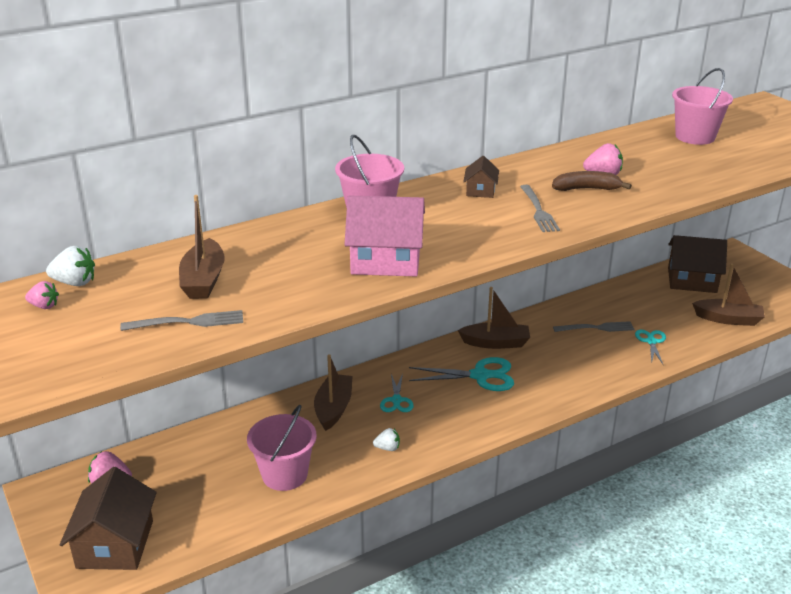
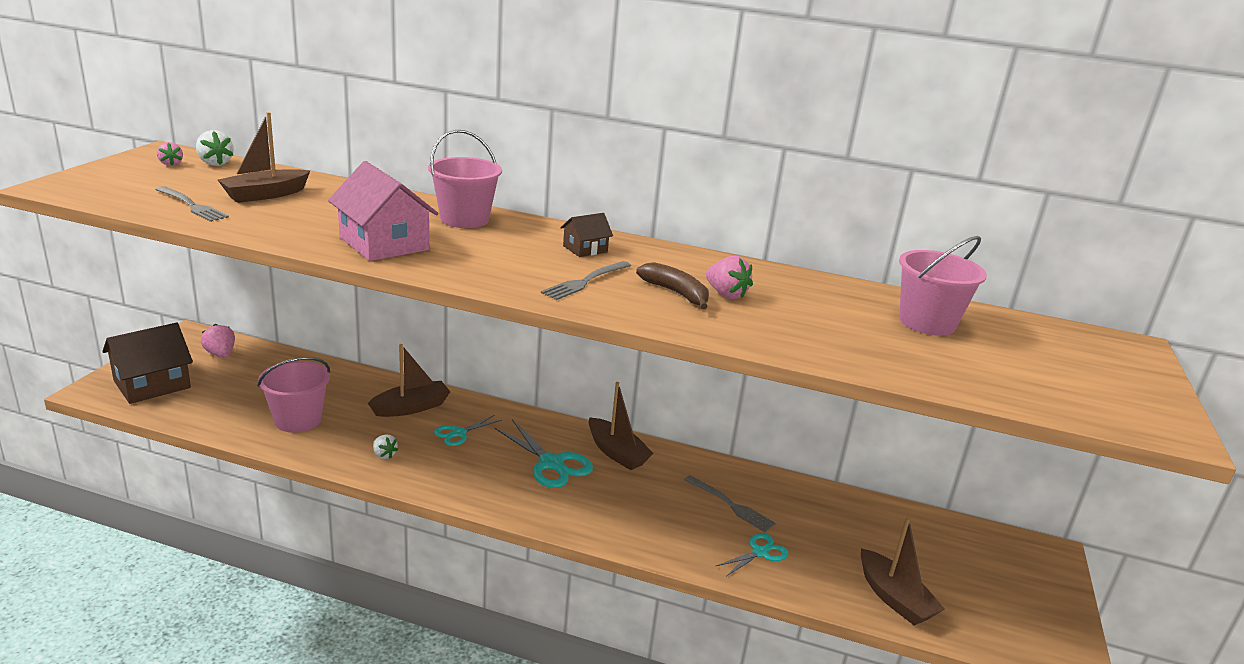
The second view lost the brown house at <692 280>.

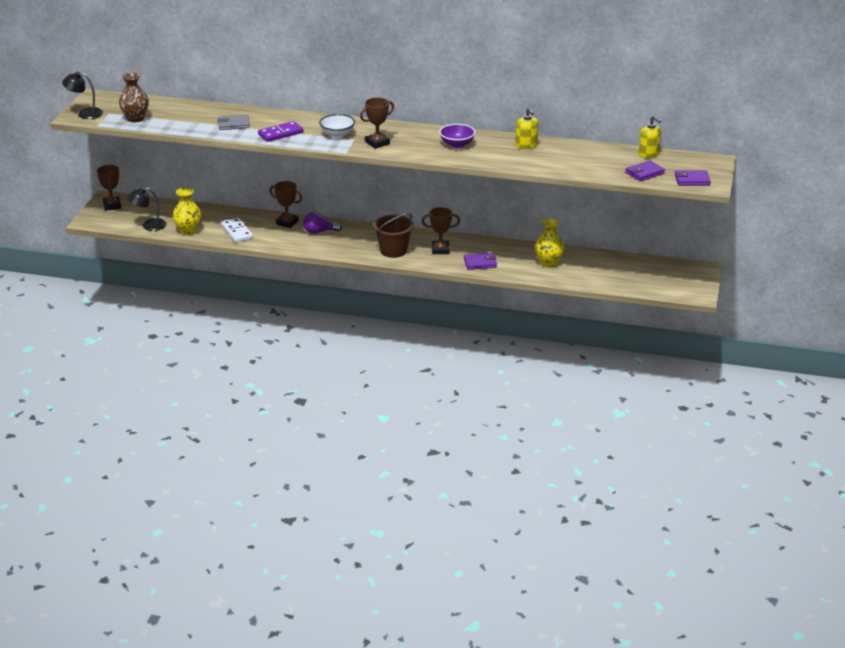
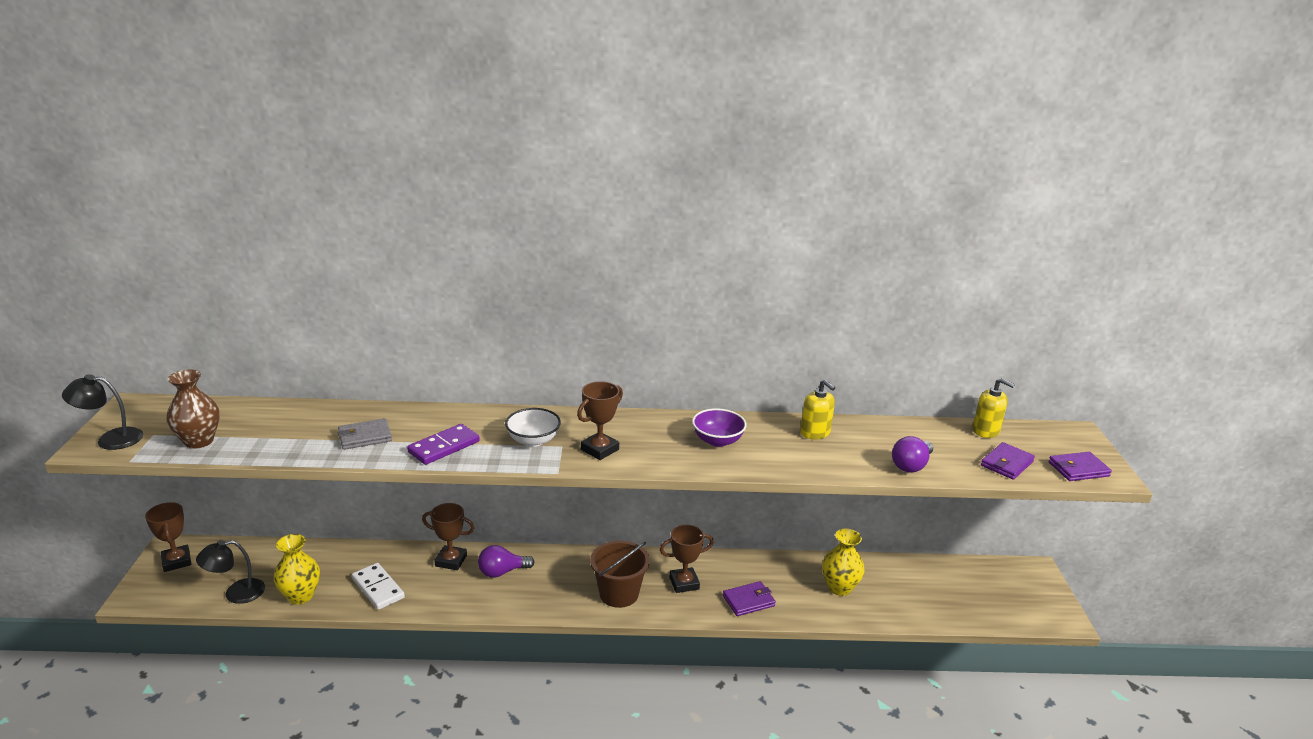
The second view gained the purple light bulb at <911 465>.

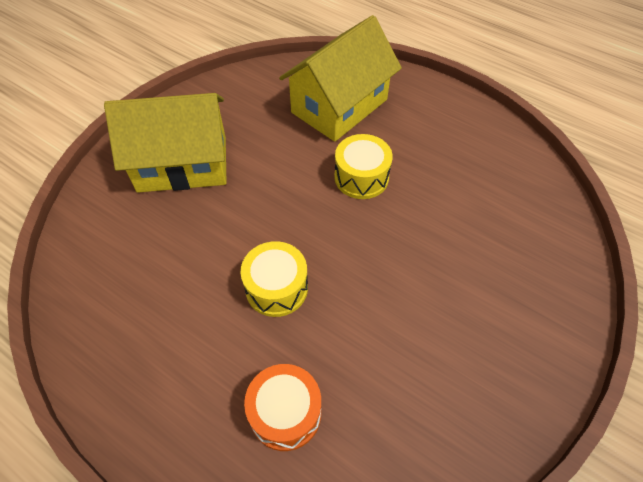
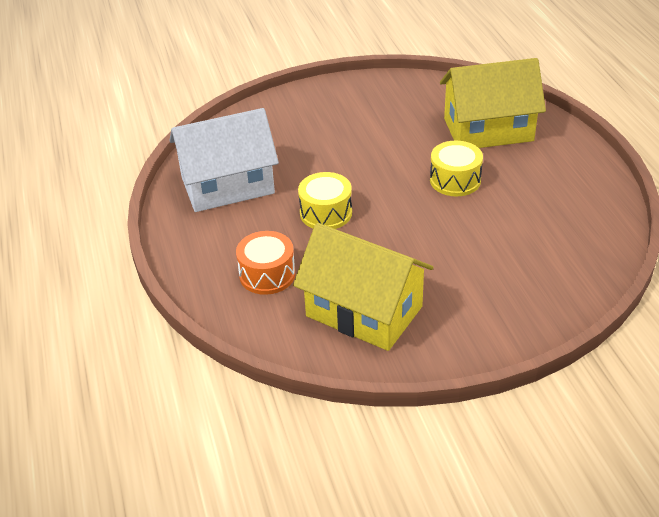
The second view gained the white house at <227 185>. The yellow house ended up elsewhere, having gone from <182 164> to <364 311>.

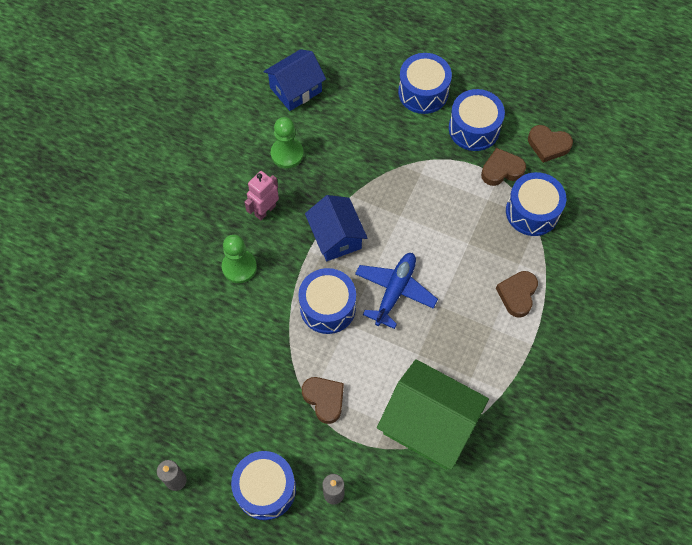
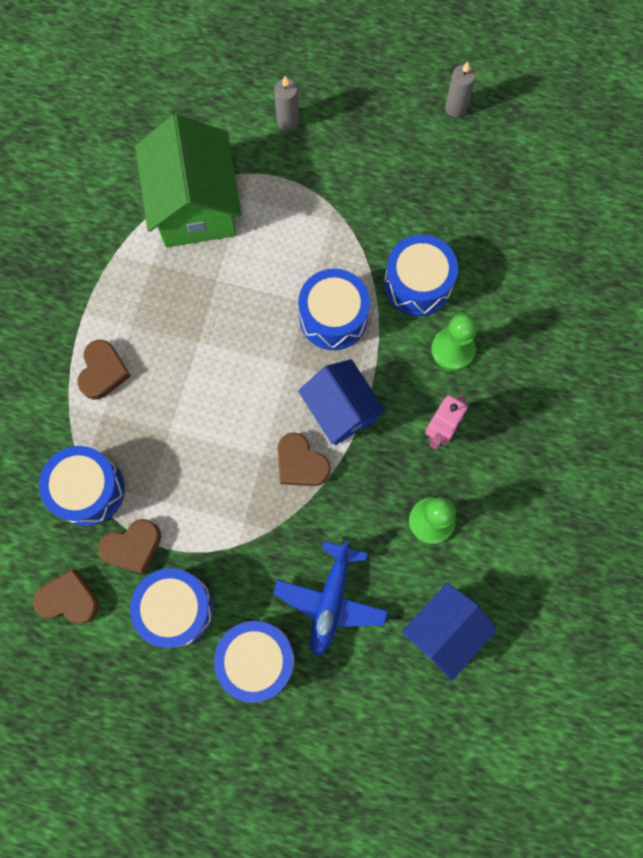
The blue drum ended up elsewhere, having gone from <265 489> to <417 284>. The brown heart ended up elsewhere, having gone from <324 399> to <301 463>. The blue plane ended up elsewhere, having gone from <395 291> to <330 600>. The green house at <429 424> ended up facing another way, 60 degrees clockwise from before.

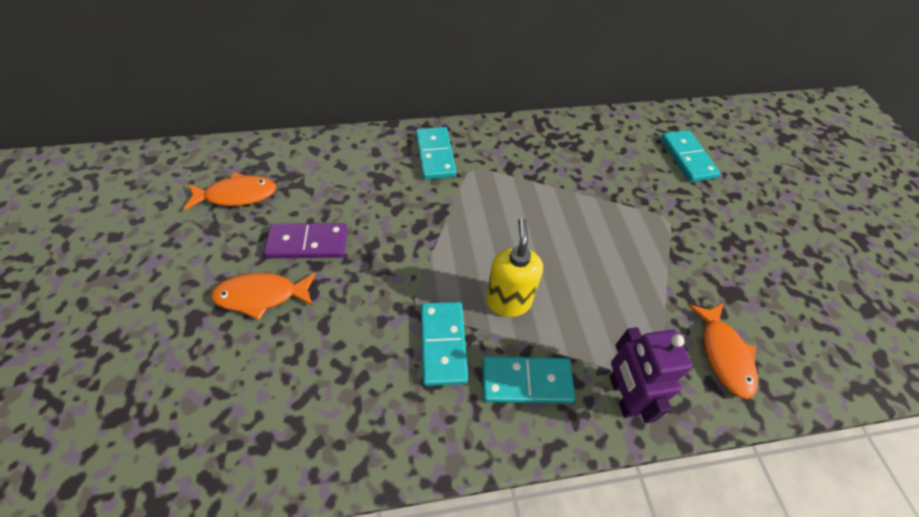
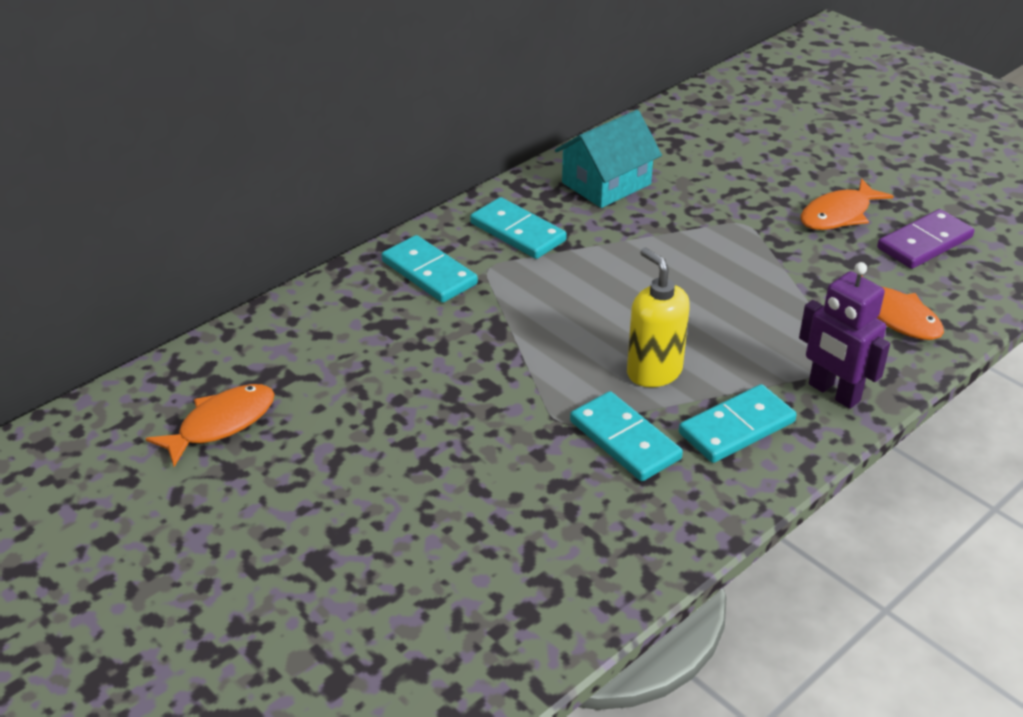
The second view gained the turquoise house at <606 183>. The orange fish ended up elsewhere, having gone from <261 296> to <838 214>. The purple domino ended up elsewhere, having gone from <307 243> to <924 243>. The turquoise domino ended up elsewhere, having gone from <687 158> to <517 232>.

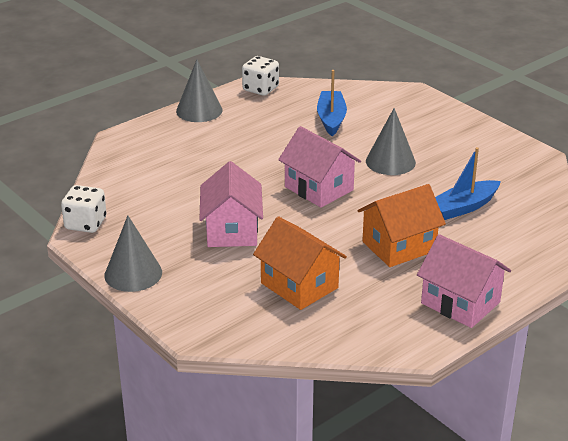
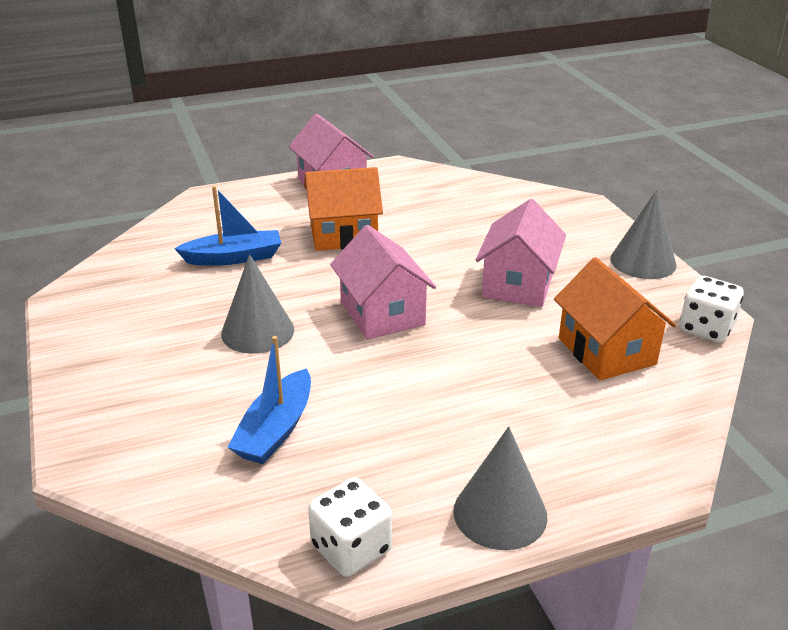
The orange house ended up elsewhere, having gone from <299 285> to <606 351>.

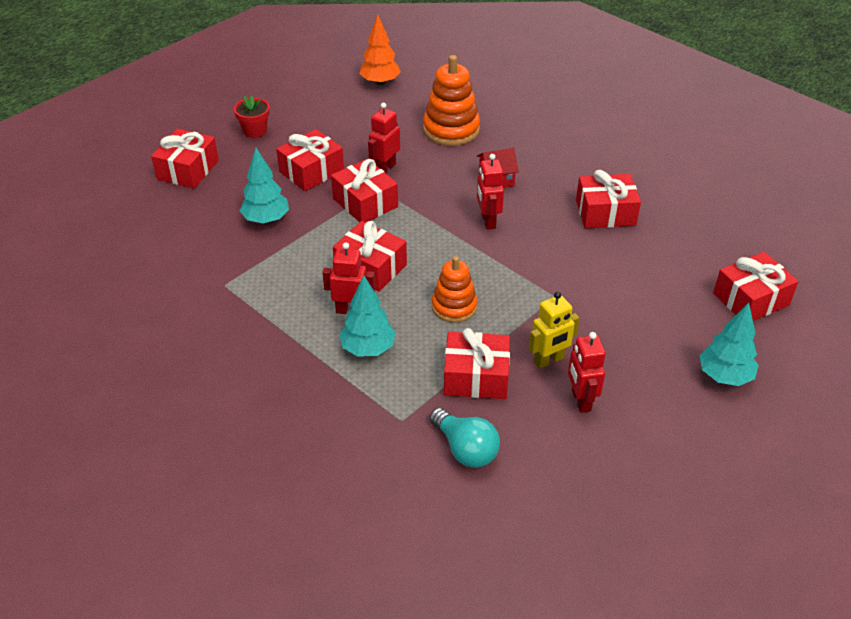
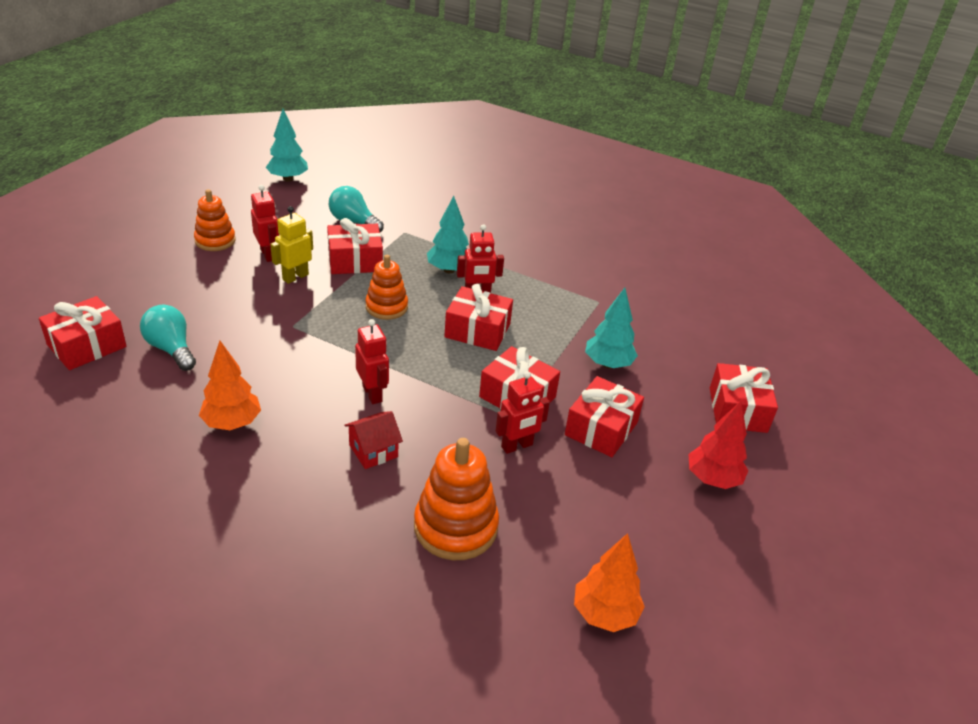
The second view gained the turquoise light bulb at <171 349>. The second view gained the orange stacking toy at <215 241>. The turquoise tree ended up elsewhere, having gone from <724 376> to <288 179>. Where the red flower pot stood at <255 131>, the red tree came to stand at <712 479>. Where the red gift stood at <605 213>, the orange tree came to stand at <232 423>. The red robot at <385 168> ended up facing another way, 45 degrees clockwise from before.

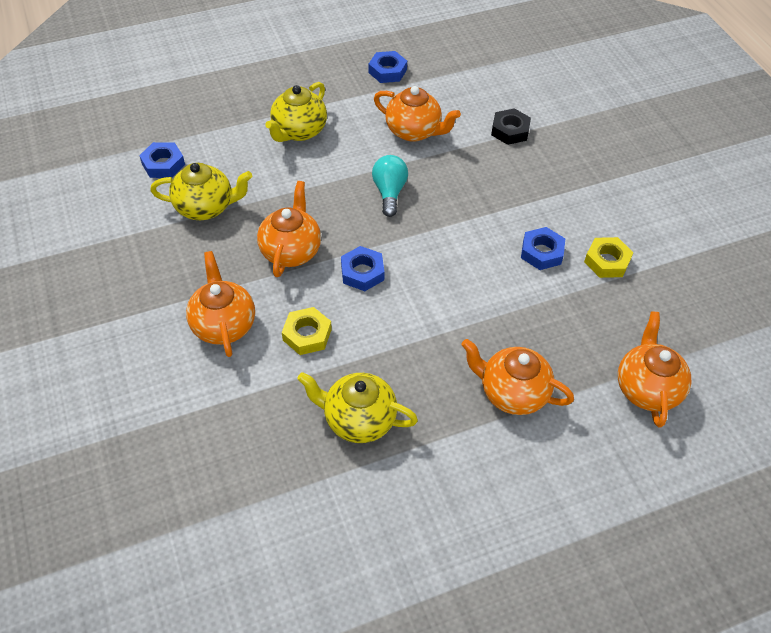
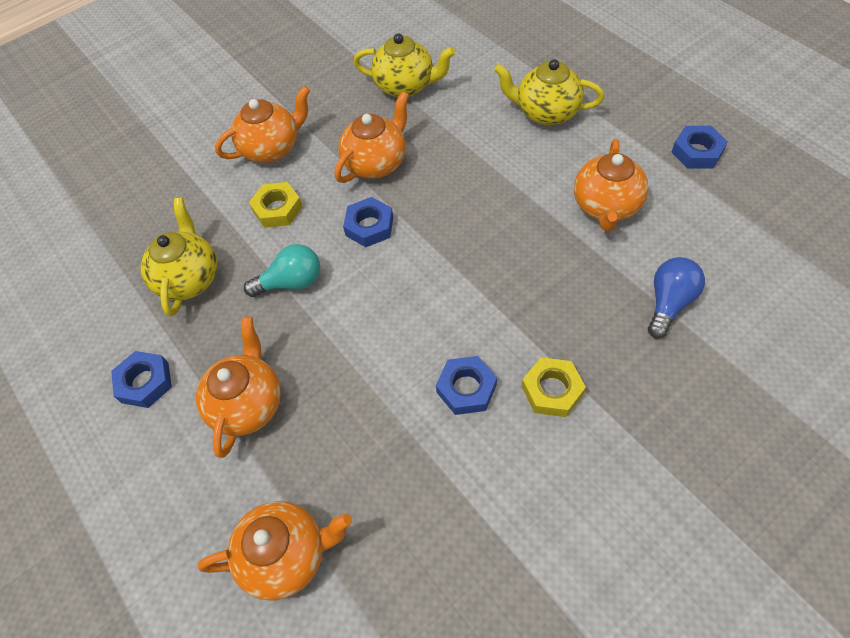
The blue nut ended up elsewhere, having gone from <163 164> to <145 382>. The turquoise light bulb ended up elsewhere, having gone from <389 192> to <291 282>. The yellow nut ended up elsewhere, having gone from <607 261> to <552 390>. Where the black nut stood at <510 130>, the blue light bulb came to stand at <669 303>. The yellow teapot at <206 207> ended up facing another way, 60 degrees counterclockwise from before. The orange teapot at <291 251> ended up facing another way, 45 degrees counterclockwise from before.

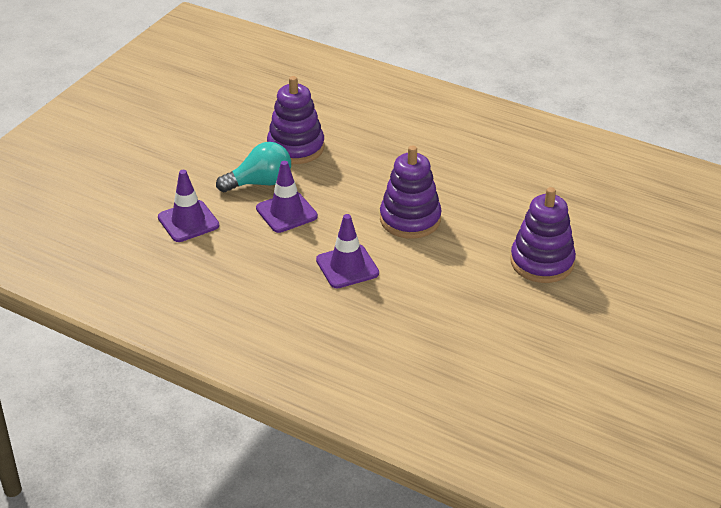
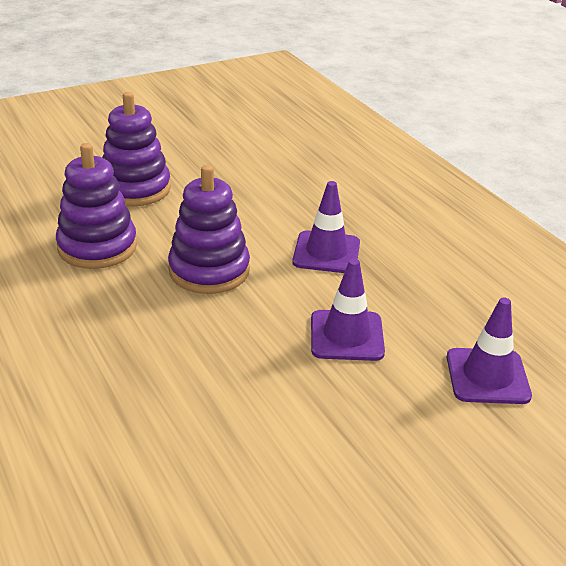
The second view lost the turquoise light bulb at <260 183>. The purple stacking toy ended up elsewhere, having gone from <296 147> to <97 247>.

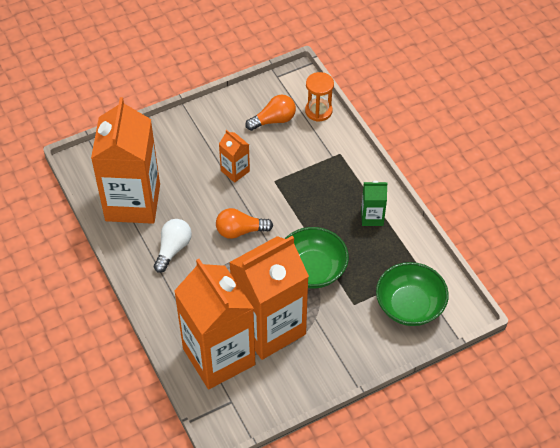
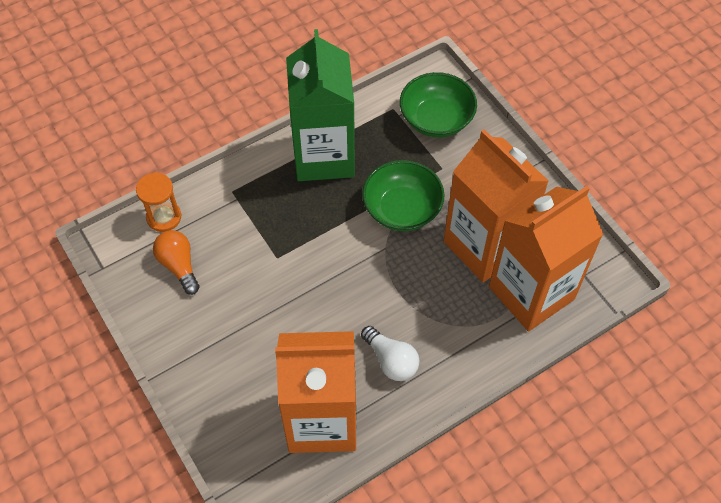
The second view lost the orange light bulb at <240 231>. The second view lost the orange carton at <235 171>. The white light bulb at <173 249> ended up facing another way, 150 degrees counterclockwise from before. The size of the green carton at <372 217> changed by a factor of 2.32.

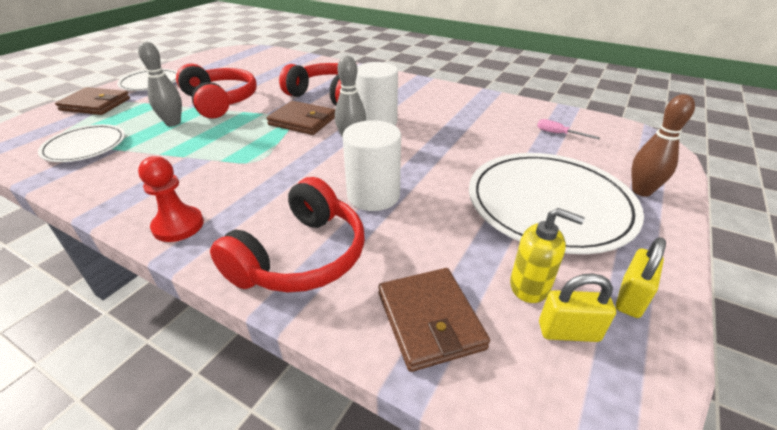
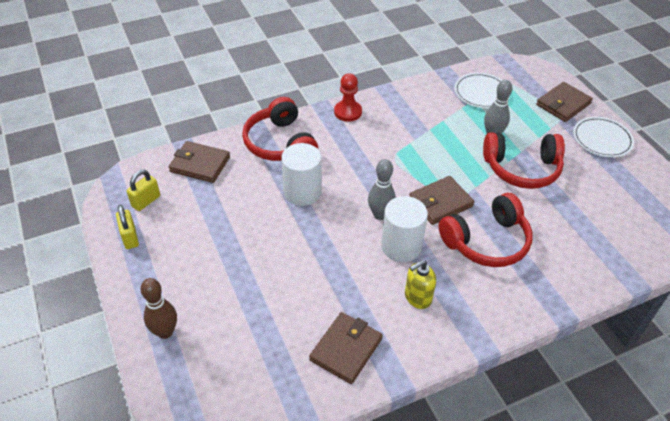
The second view lost the white plate at <549 204>. The second view lost the pink screwdriver at <558 134>. The second view gained the brown wallet at <346 349>. The yellow soap dispenser ended up elsewhere, having gone from <530 286> to <417 297>.

